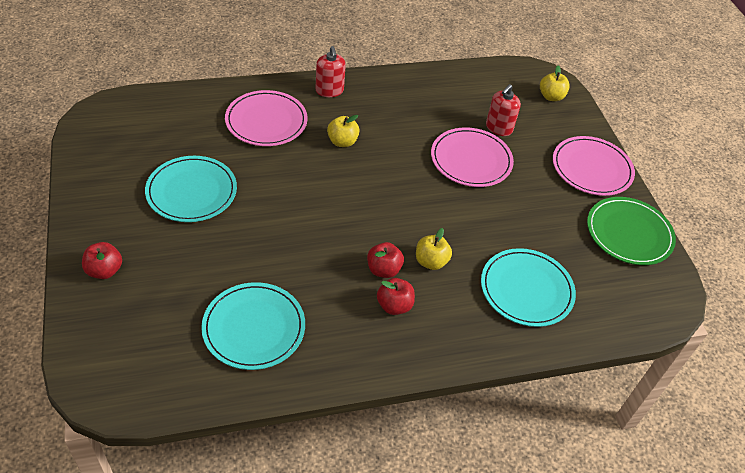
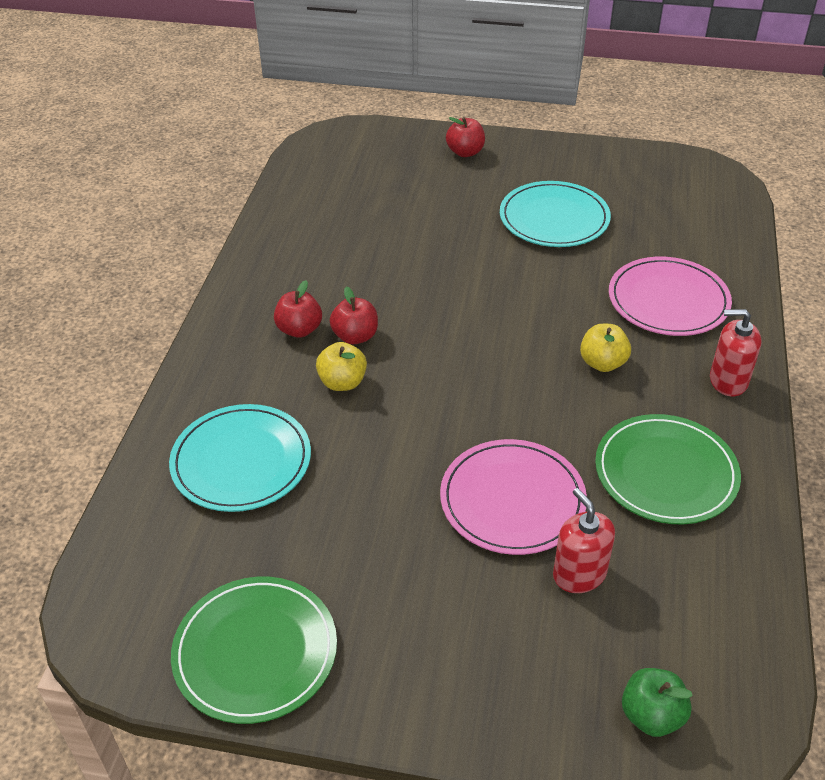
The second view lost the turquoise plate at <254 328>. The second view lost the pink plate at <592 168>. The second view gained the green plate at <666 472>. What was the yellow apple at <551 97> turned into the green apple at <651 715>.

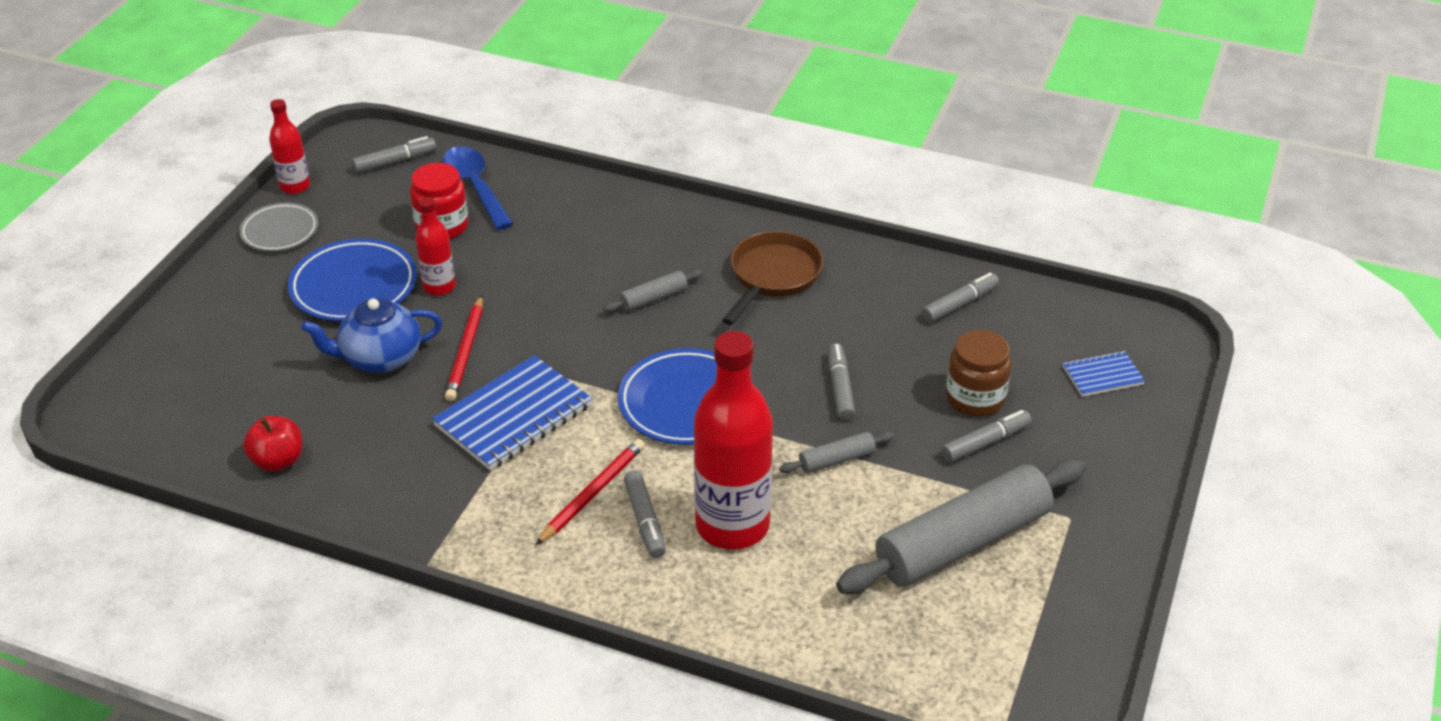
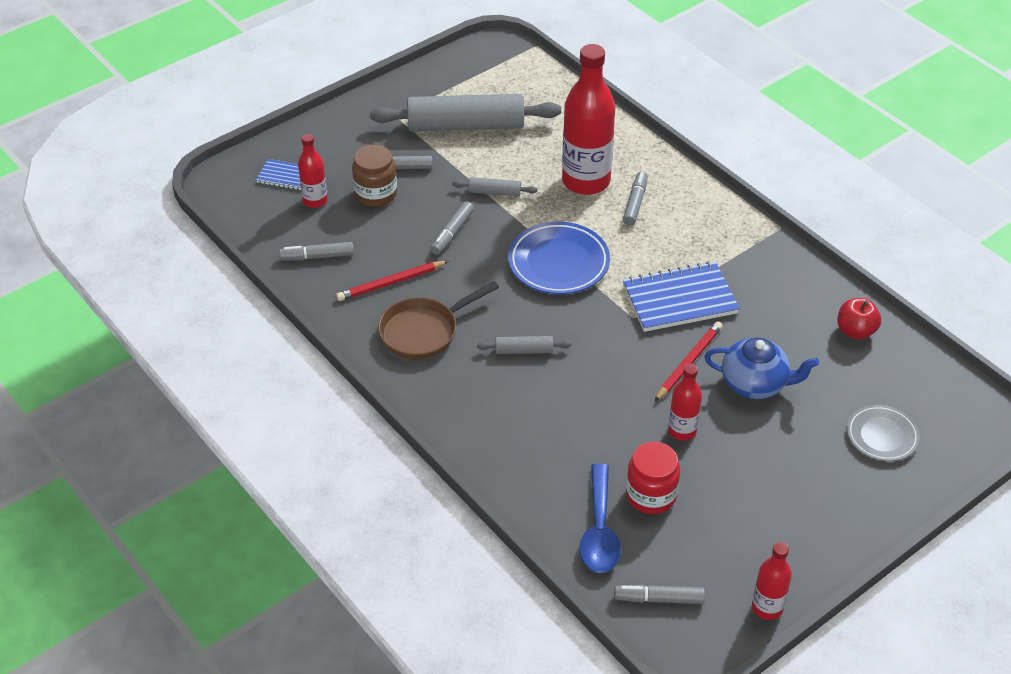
The second view lost the blue plate at <354 286>. The second view gained the red bottle at <315 201>. The grey plate ended up elsewhere, having gone from <280 231> to <882 436>. The red pencil ended up elsewhere, having gone from <592 493> to <391 283>.

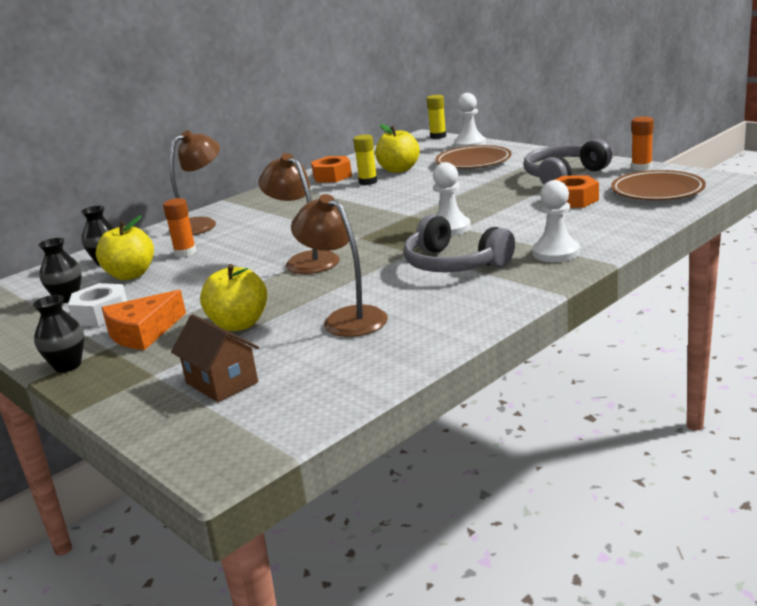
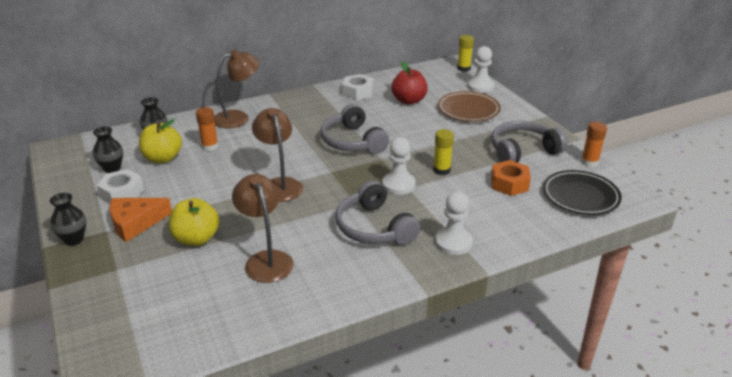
The second view lost the brown house at <222 382>. The second view gained the grey headphones at <353 141>. The yellow glue stick ended up elsewhere, having gone from <368 182> to <441 170>. What was the orange nut at <332 176> turned into the white nut at <358 92>. What was the yellow apple at <399 170> turned into the red apple at <409 101>. What was the brown plate at <657 191> turned into the black plate at <580 196>.

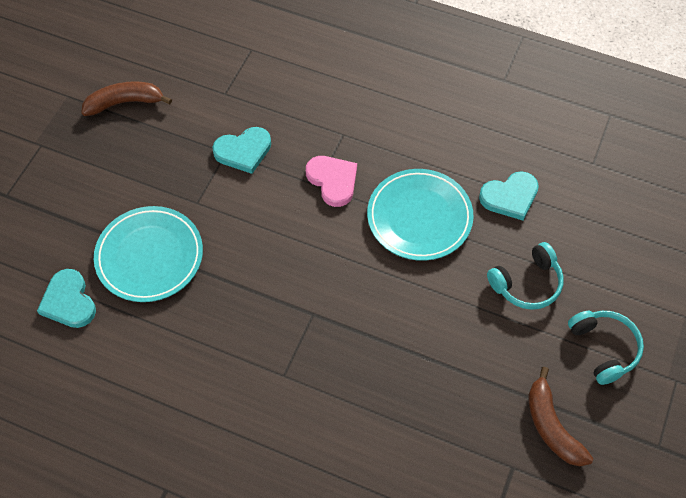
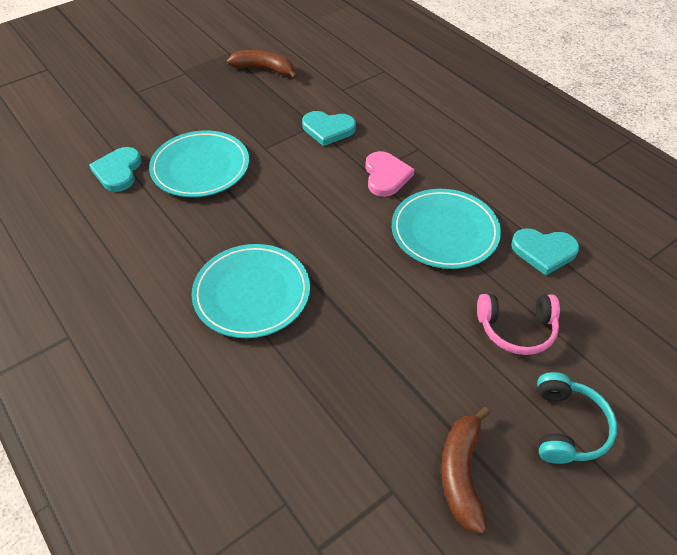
The second view gained the turquoise plate at <252 293>. What was the turquoise headphones at <527 283> turned into the pink headphones at <516 329>.

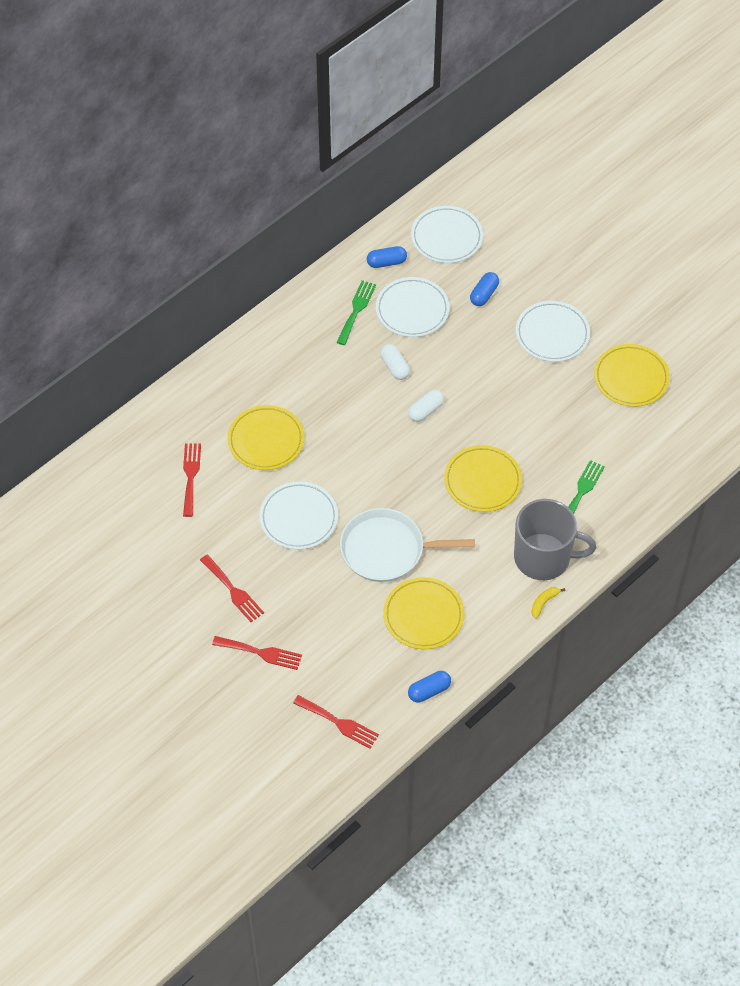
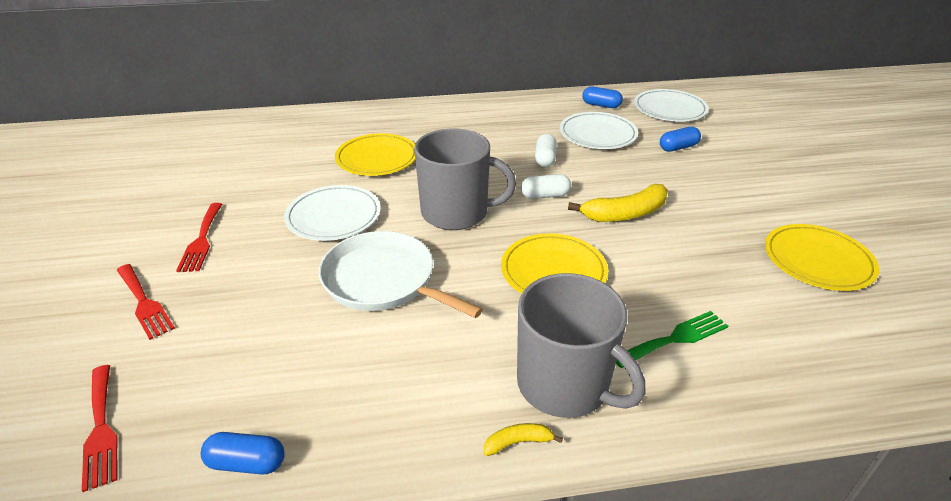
The second view lost the red fork at <190 476>. The second view lost the green fork at <356 310>. The second view lost the yellow plate at <423 615>. The second view lost the white plate at <552 334>. The second view gained the grey mug at <456 213>. The second view gained the yellow banana at <625 214>.

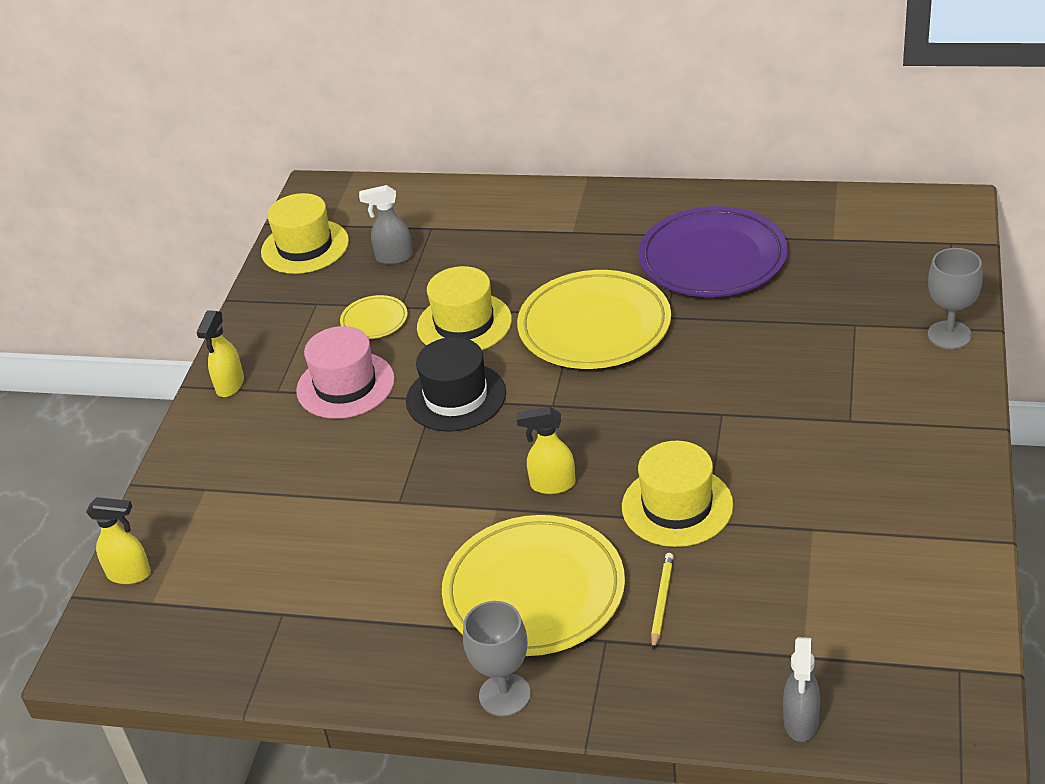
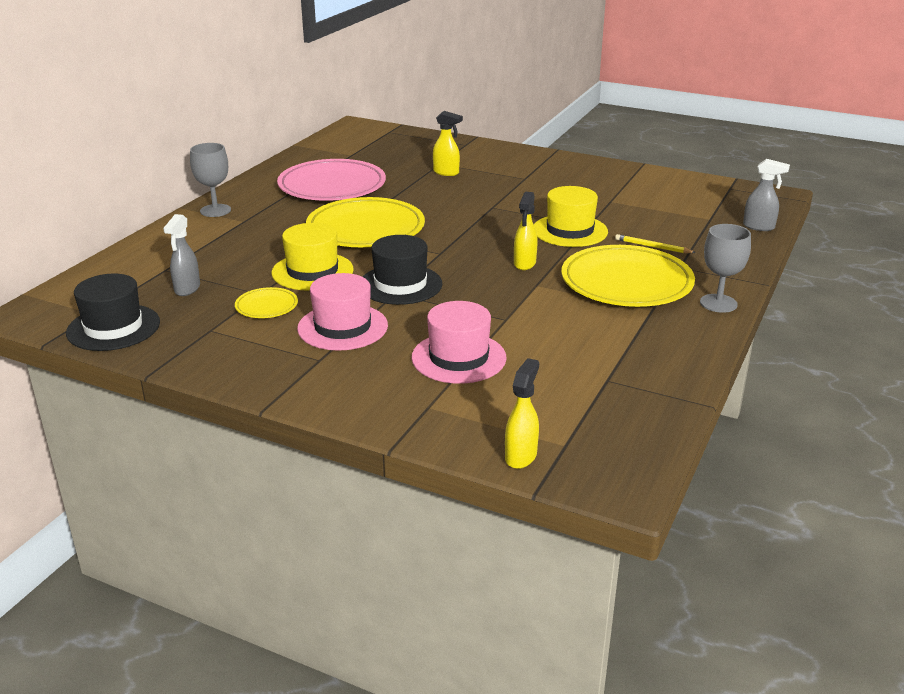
The second view gained the pink hat at <458 358>. The yellow spray bottle ended up elsewhere, having gone from <230 386> to <446 172>. The grey goblet ended up elsewhere, having gone from <949 335> to <215 210>. What was the yellow hat at <305 247> turned into the black hat at <113 327>. What was the purple plate at <712 259> turned into the pink plate at <332 186>.

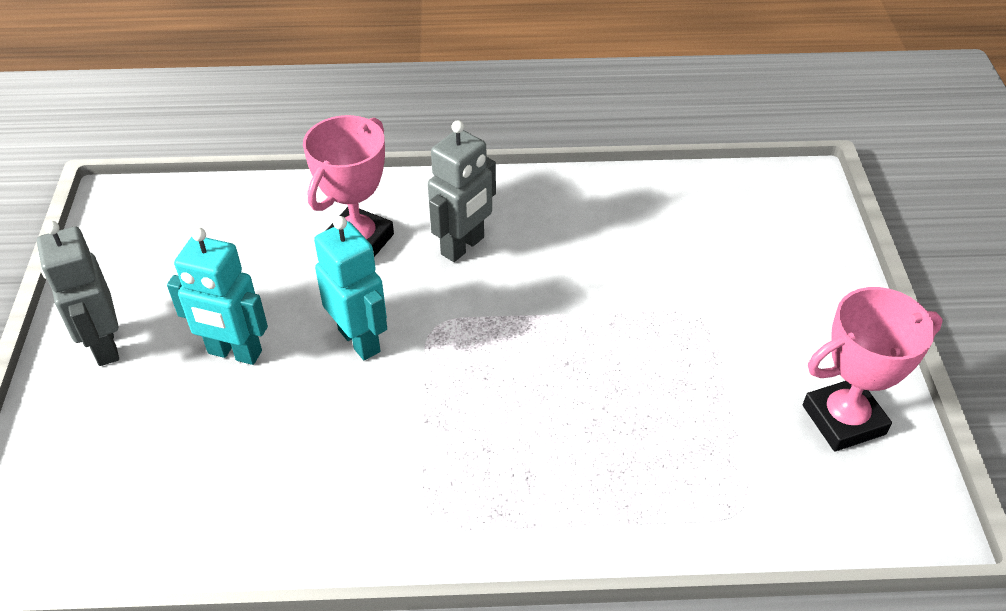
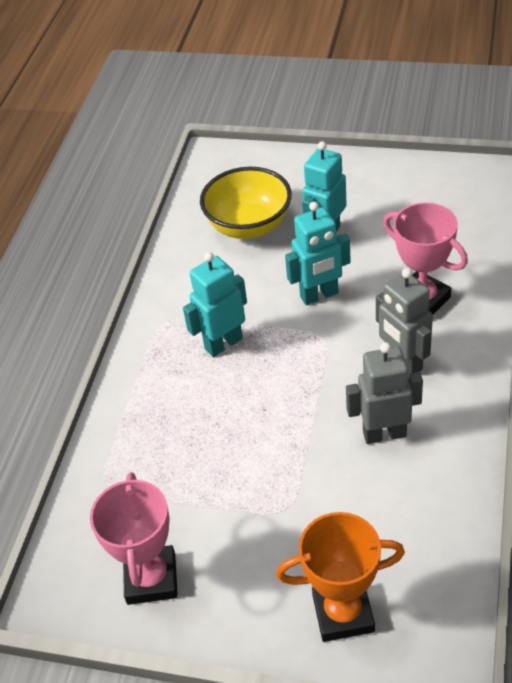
The second view gained the turquoise robot at <223 343>. The second view gained the yellow bowl at <249 226>. The second view gained the orange trophy at <343 613>. The grey robot ended up elsewhere, having gone from <104 346> to <384 434>.

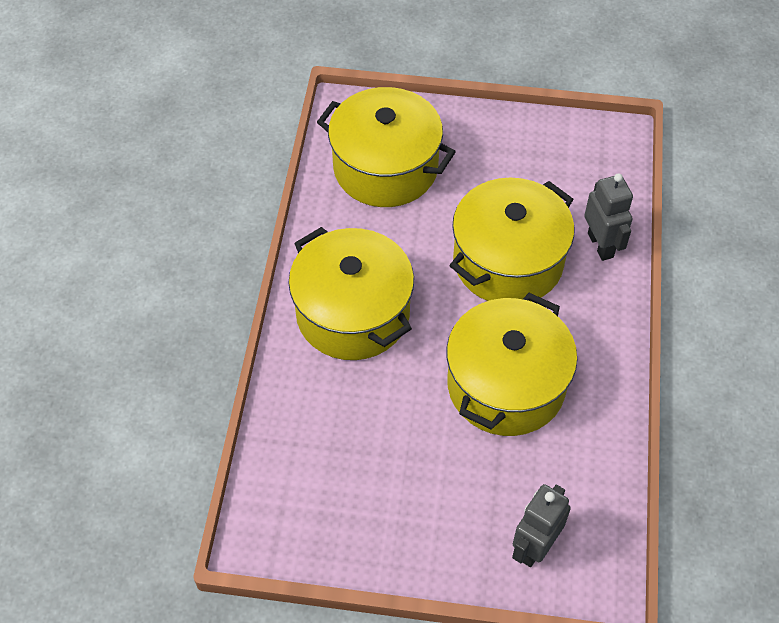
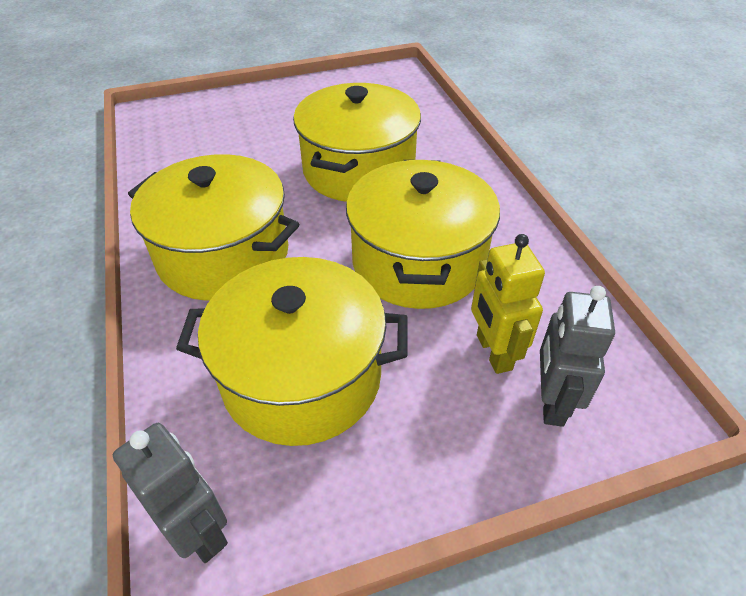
The second view gained the yellow robot at <493 352>. The yellow pot ended up elsewhere, having gone from <385 168> to <302 377>. The grey robot ended up elsewhere, having gone from <601 245> to <198 531>.

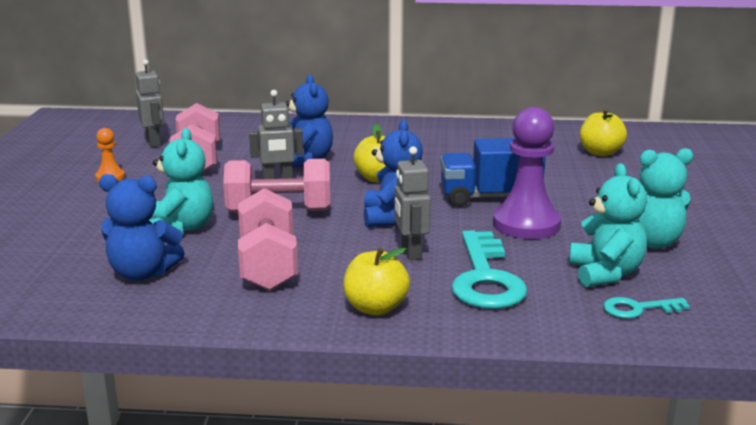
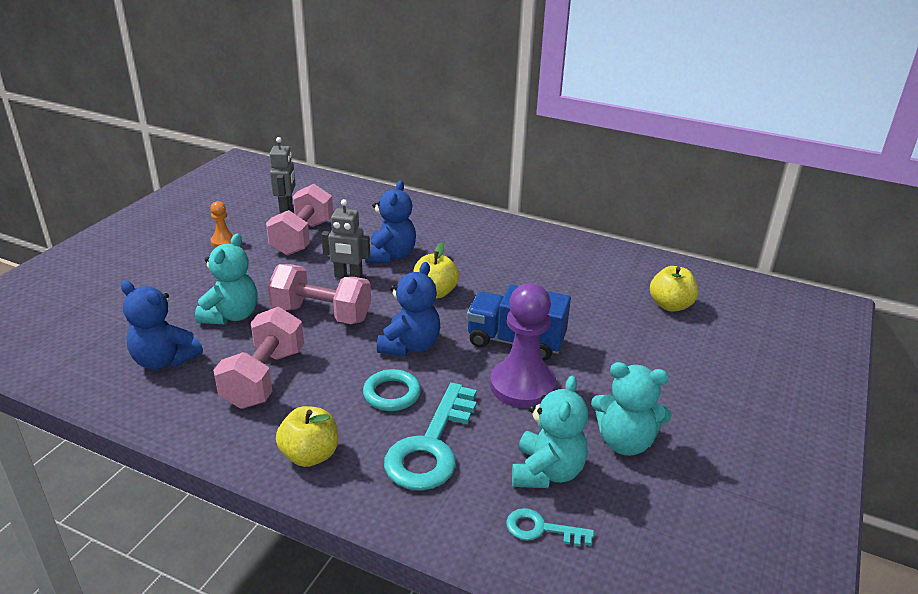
Where the grey robot stood at <410 252>, the turquoise ring came to stand at <392 394>.

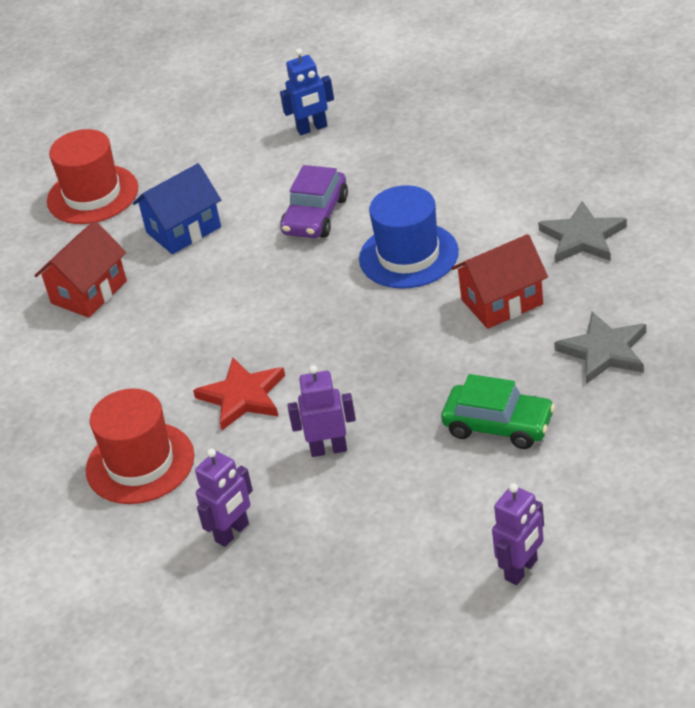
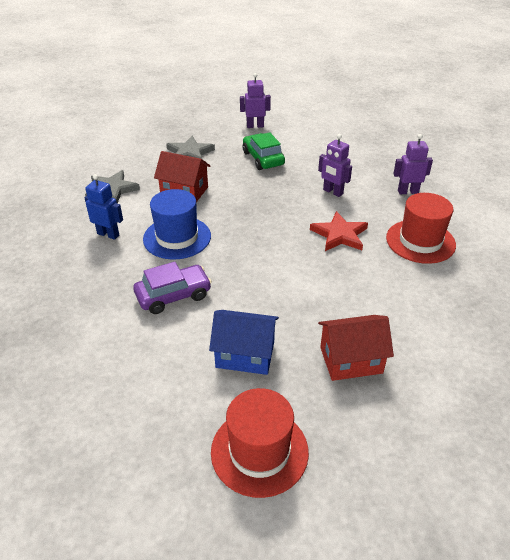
The blue robot ended up elsewhere, having gone from <312 128> to <108 234>. The purple robot ended up elsewhere, having gone from <522 570> to <255 126>.

